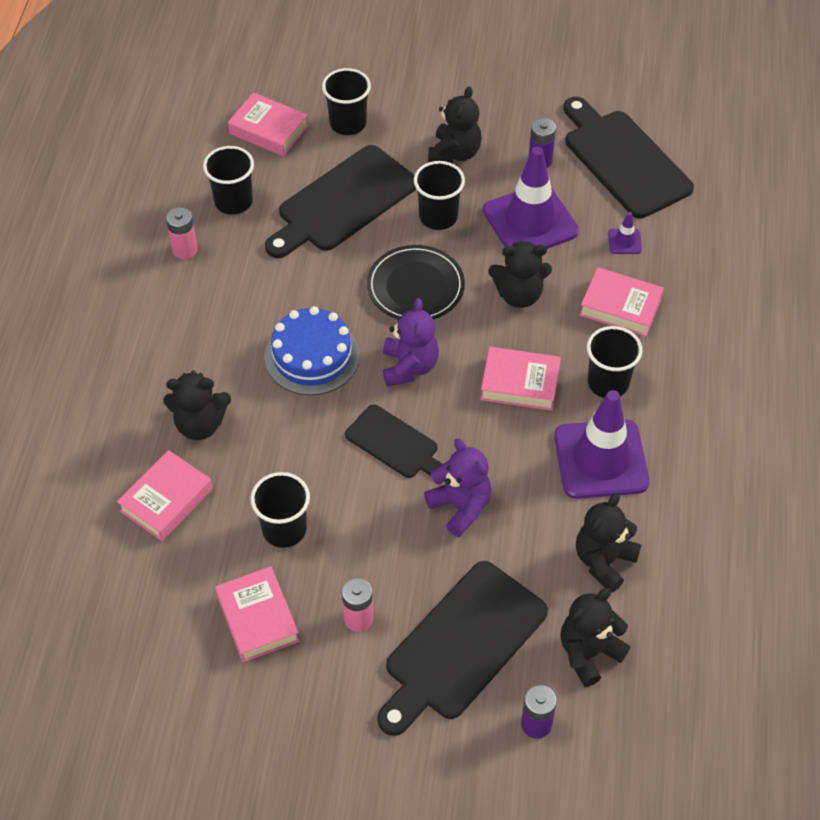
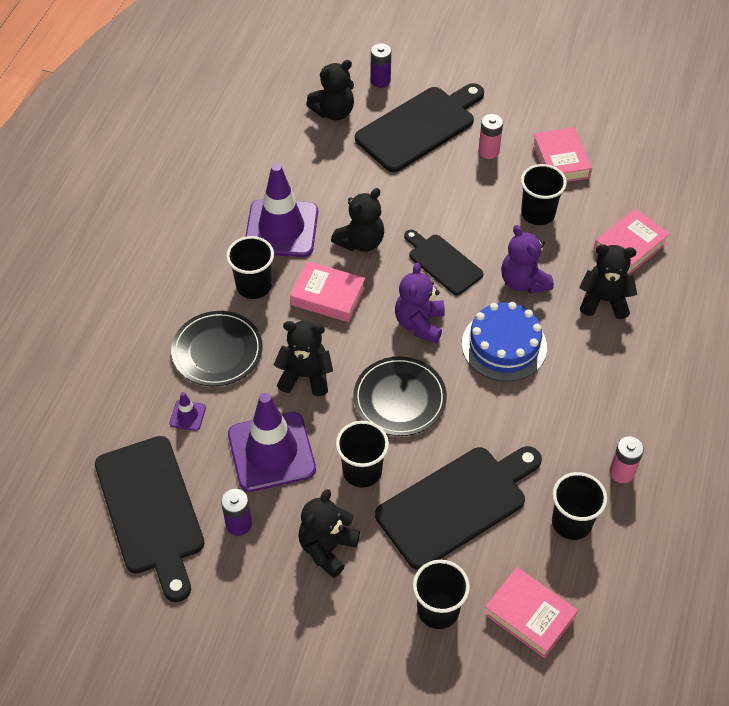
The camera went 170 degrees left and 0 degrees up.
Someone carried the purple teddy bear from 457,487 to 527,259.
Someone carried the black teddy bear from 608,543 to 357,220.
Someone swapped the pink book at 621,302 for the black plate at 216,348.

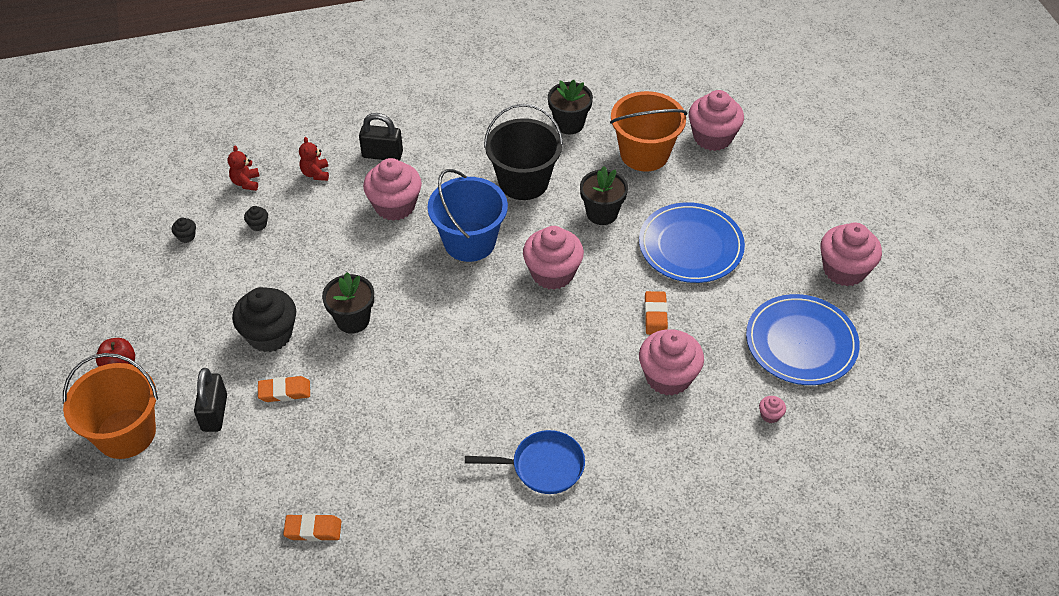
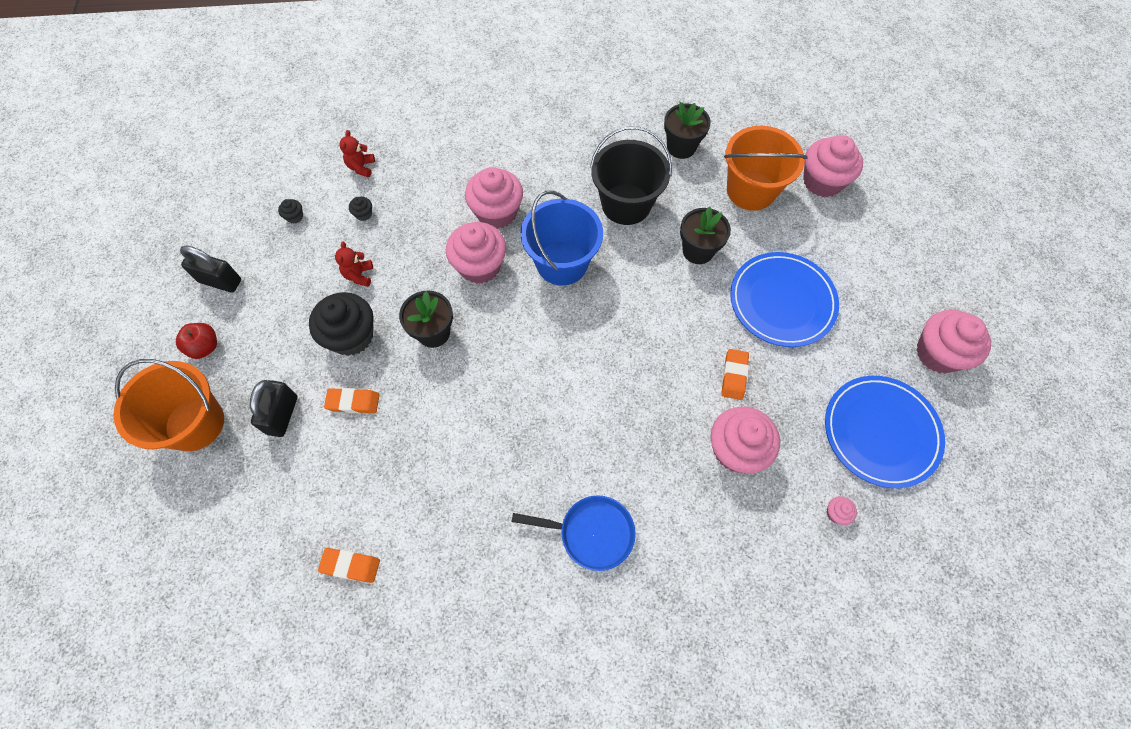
The camera went 10 degrees right and 15 degrees up.
Someone carried the red teddy bear from 314,159 to 354,264.
Someone carried the black padlock from 381,137 to 210,269.
Someone carried the pink cupcake from 553,258 to 476,253.

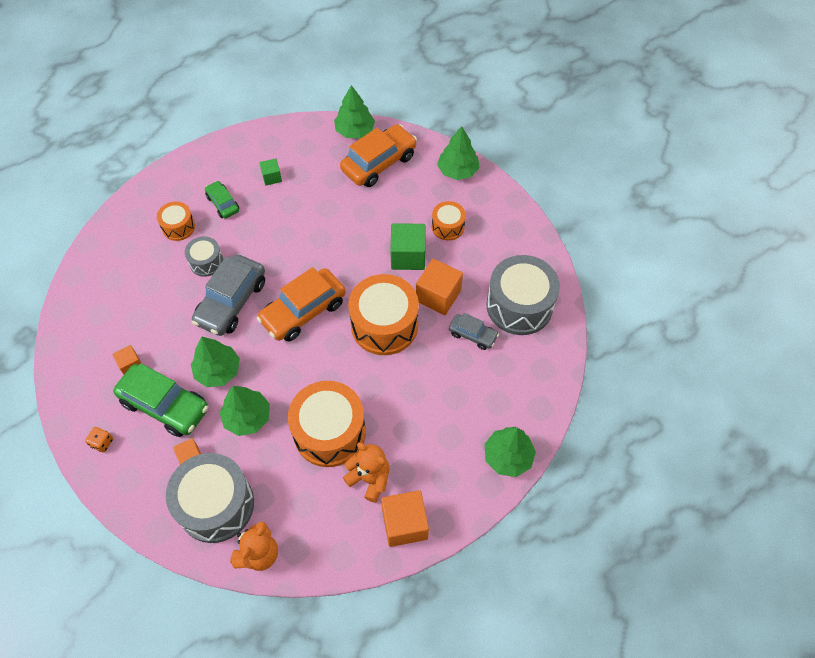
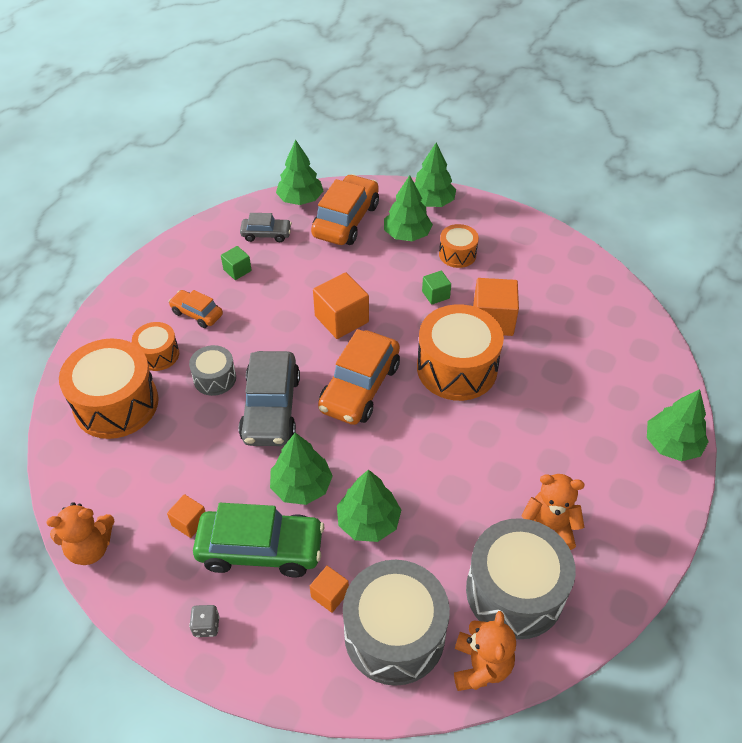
The camera went 25 degrees left and 10 degrees down.
Someone put down the orange teddy bear at 80,533.
Someone put down the green tree at 408,208.
Someone carried the orange drum from 327,424 to 109,389.
Someone carried the orange cube from 405,518 to 341,305.
Someone carried the grey car from 474,331 to 266,227.
Someone carried the grey drum from 523,295 to 521,578.
Someone repainted the orange dice at 99,440, which became the grey dice at 204,621.
Someone repainted the green car at 222,200, which became the orange car at 195,309.
Someone scaled the green cube at 408,246 by 0.55.

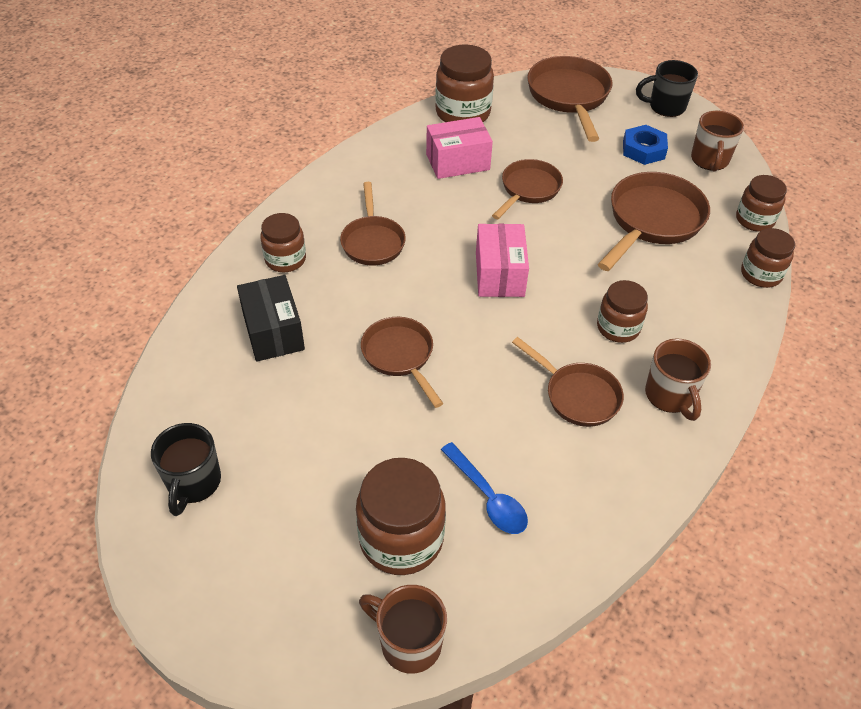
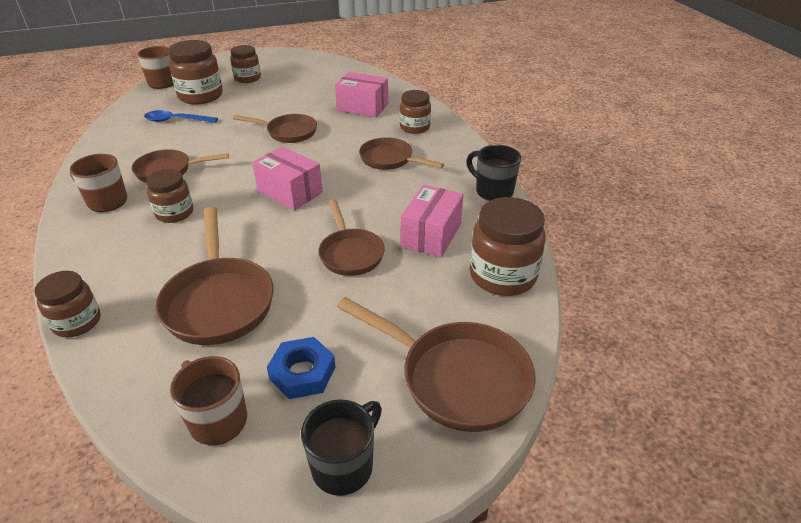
The camera went 130 degrees right and 10 degrees down.
Someone carried the black mug from 186,469 to 494,173.
Someone carried the brown jar from 761,203 to 245,64.
Someone repainted the black box at 271,318, which became the pink box at 361,94.

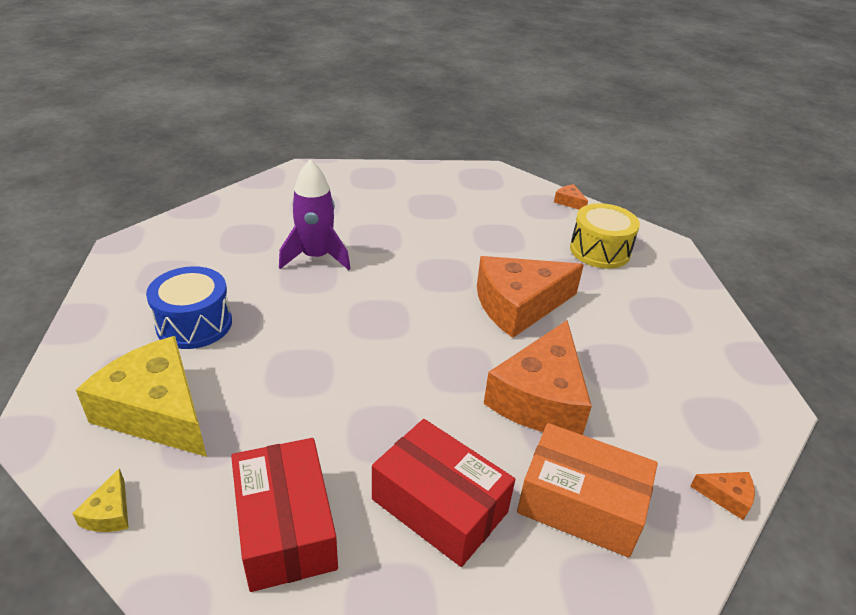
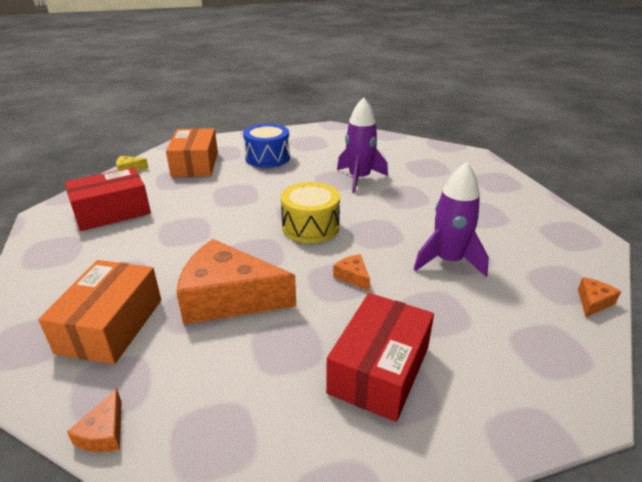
The camera went 80 degrees right and 5 degrees down.
Someone put down the purple rocket at 451,219.
Someone carried the red box from 443,493 to 380,357.
Someone carried the yellow drum from 605,236 to 310,212.
Someone swapped the yellow cheese at 141,396 for the orange box at 192,152.
Someone scaled the orange cheese at 530,297 by 0.40.

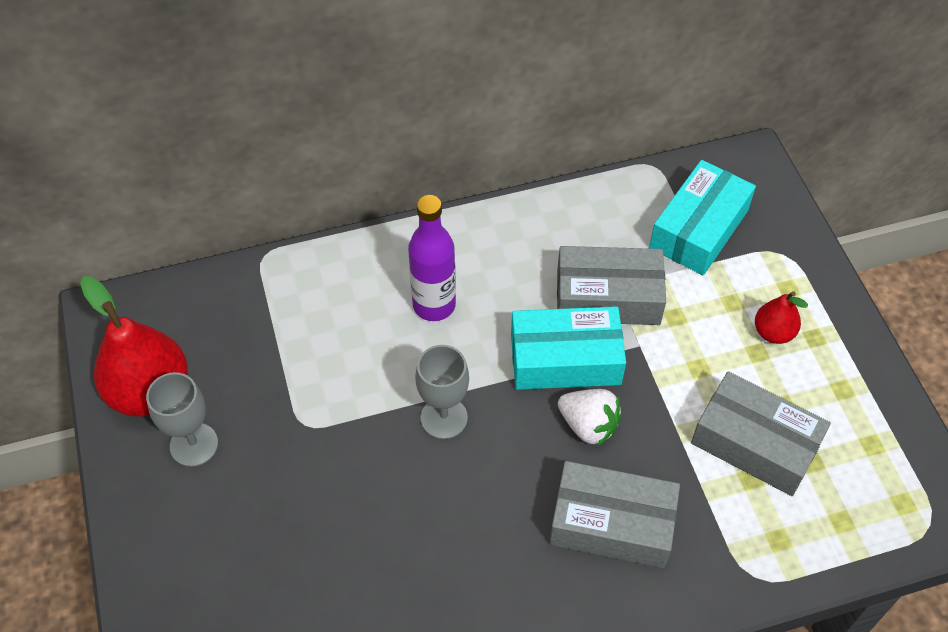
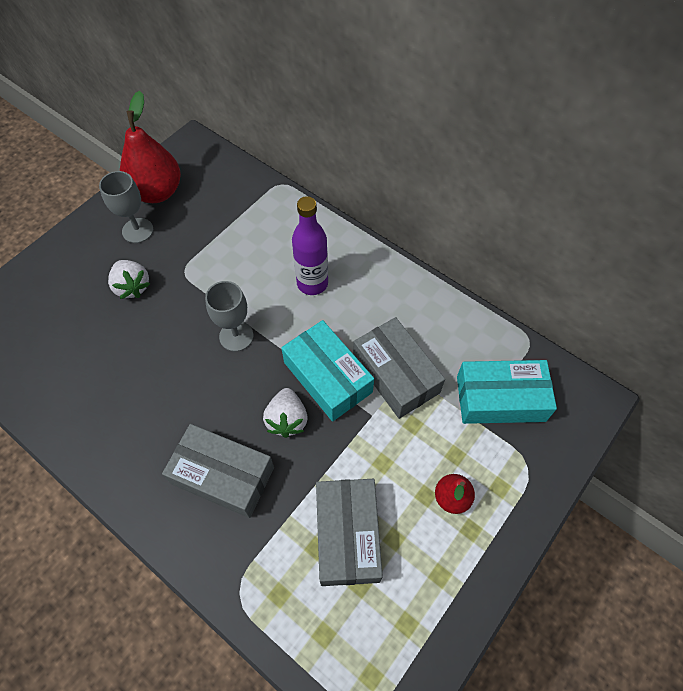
The camera went 55 degrees right and 5 degrees up.
Someone put down the white strawberry at 129,279.
Someone rotated the grey box at 615,514 by 45 degrees counterclockwise.

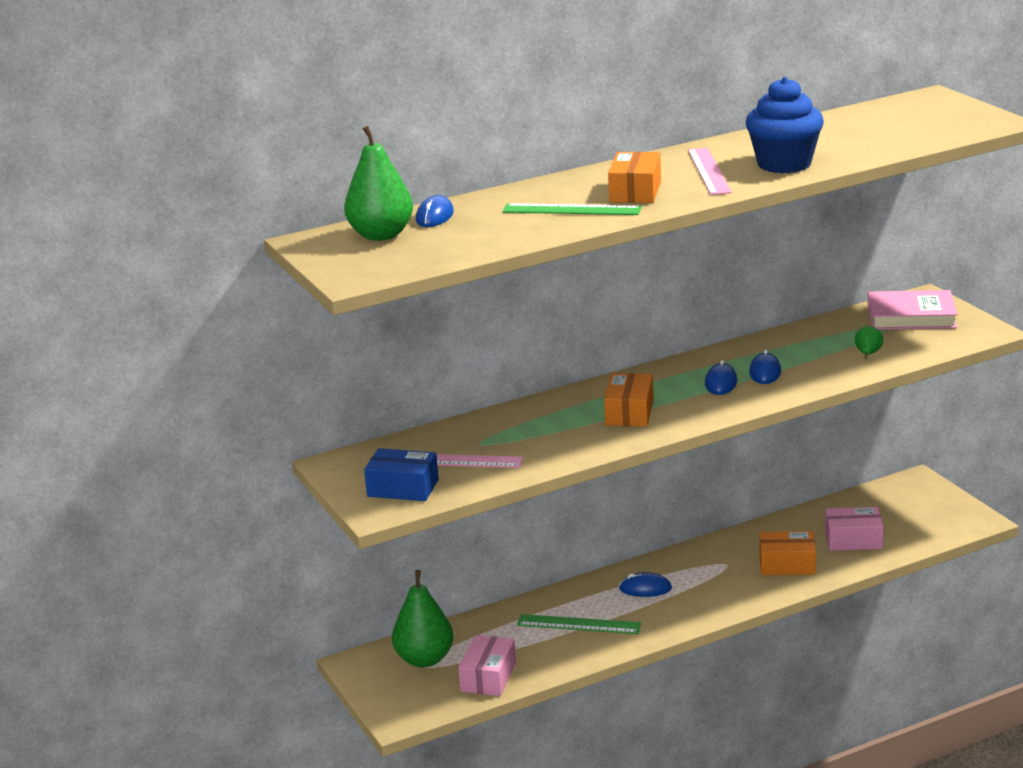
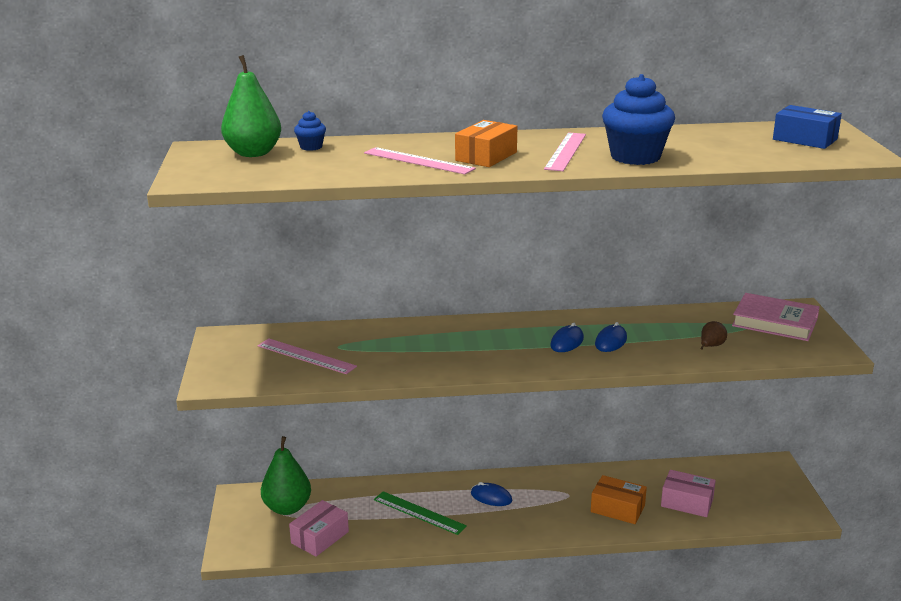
The camera went 20 degrees right and 0 degrees up.
Someone took away the orange box at 629,400.
Someone carried the blue box from 401,474 to 807,127.
Someone swapped the blue mouse at 435,211 for the blue cupcake at 310,131.
Someone repainted the green ruler at 572,209, which became the pink ruler at 420,160.
Someone repainted the green pear at 869,342, which became the brown pear at 713,335.

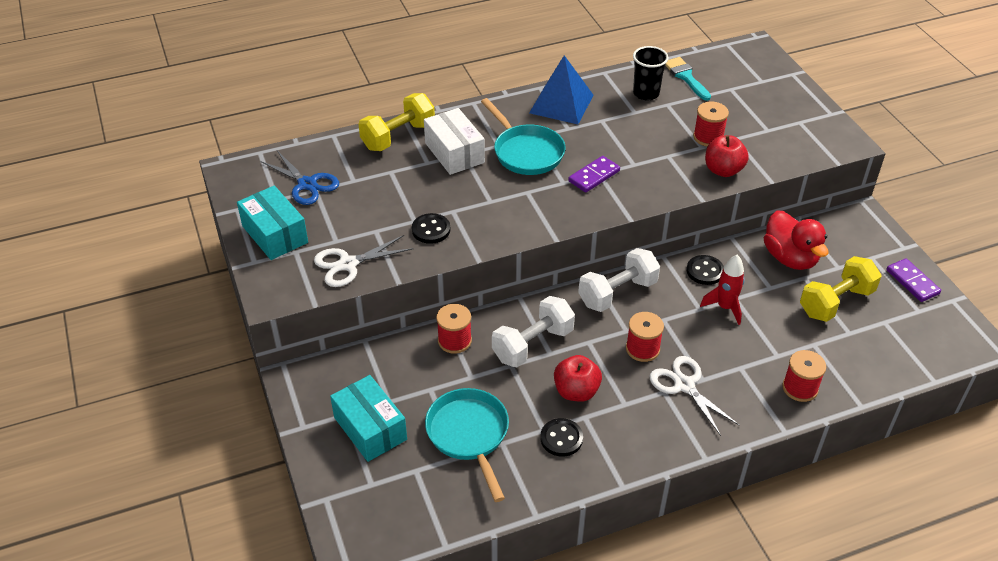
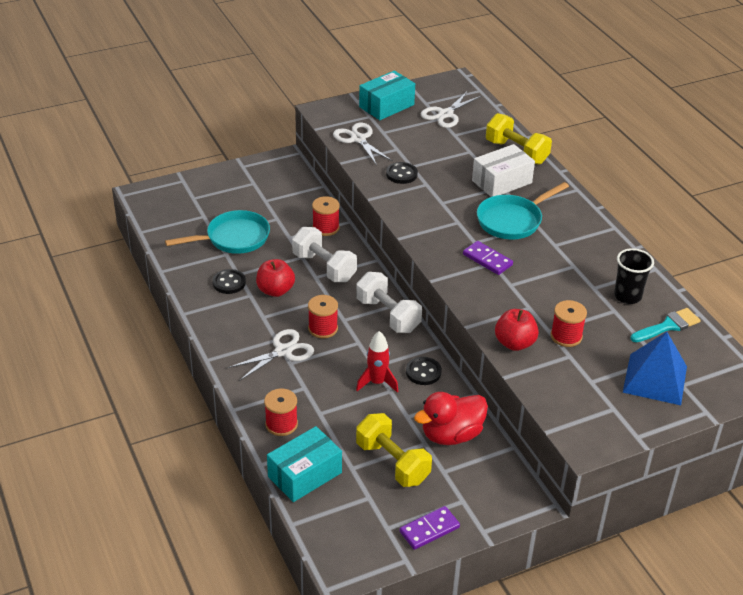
The camera went 85 degrees right and 5 degrees down.
Someone carried the turquoise box from 368,418 to 304,464.
Someone carried the blue pyramid from 561,89 to 654,368.
Someone repainted the blue scissors at 299,178, which became the white scissors at 451,109.

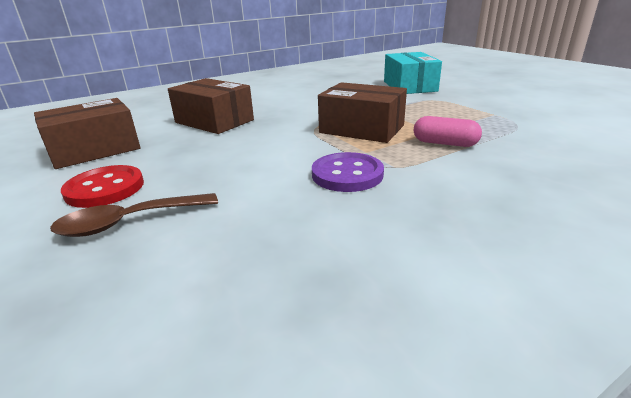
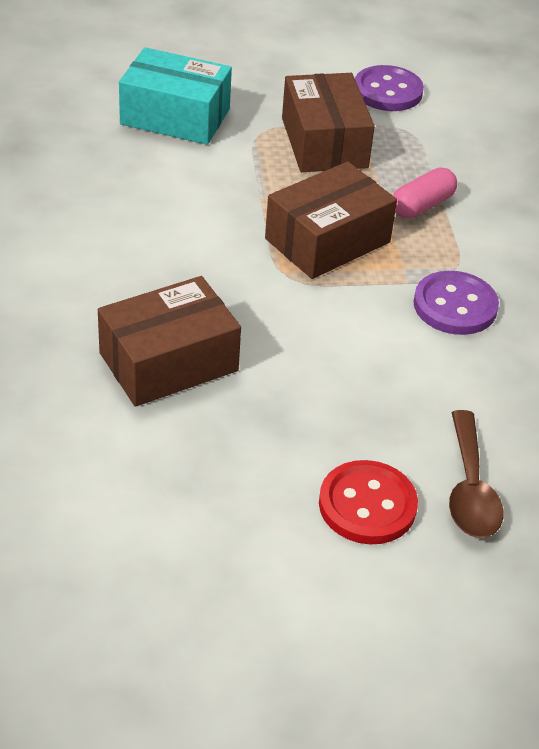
The camera went 70 degrees left and 15 degrees up.
Someone put down the purple button at 389,88.
Someone carried the brown box from 87,133 to 328,122.

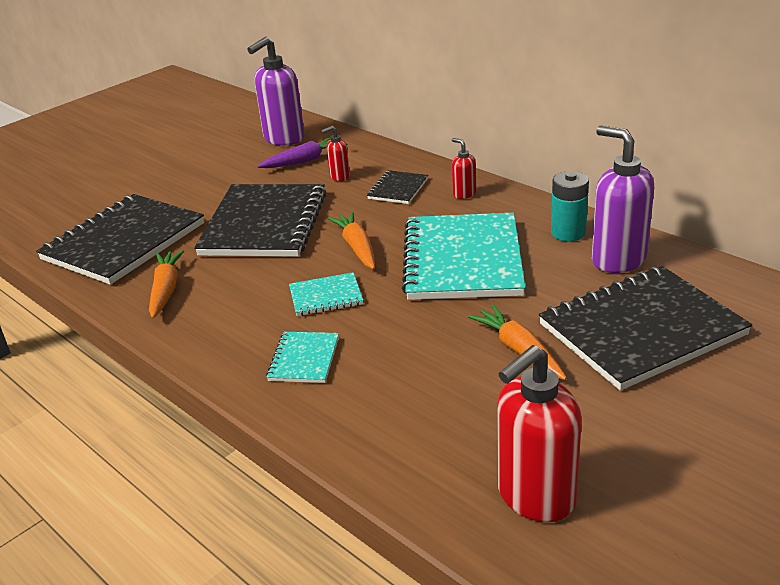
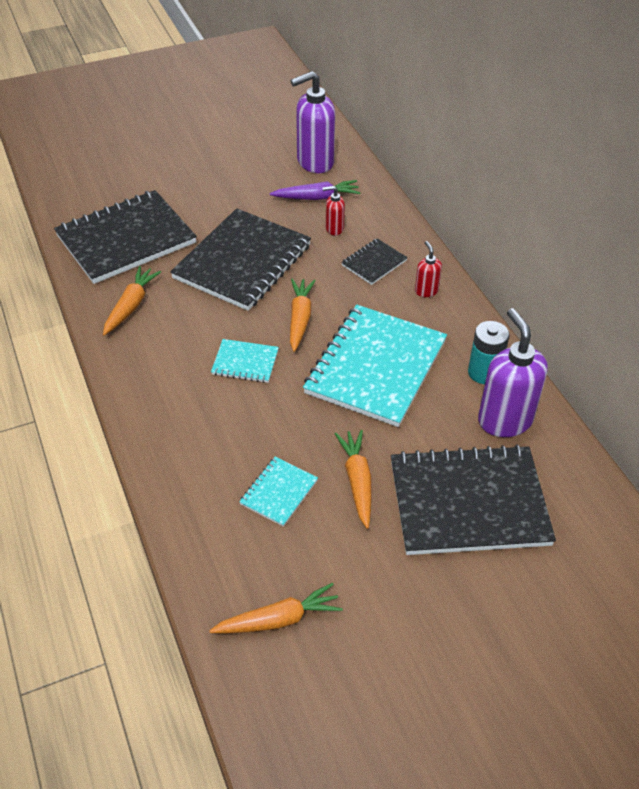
The camera went 20 degrees right and 15 degrees up.
Someone carried the turquoise notebook from 302,357 to 278,492.
Someone swapped the red soap dispenser at 539,433 for the orange carrot at 276,608.

